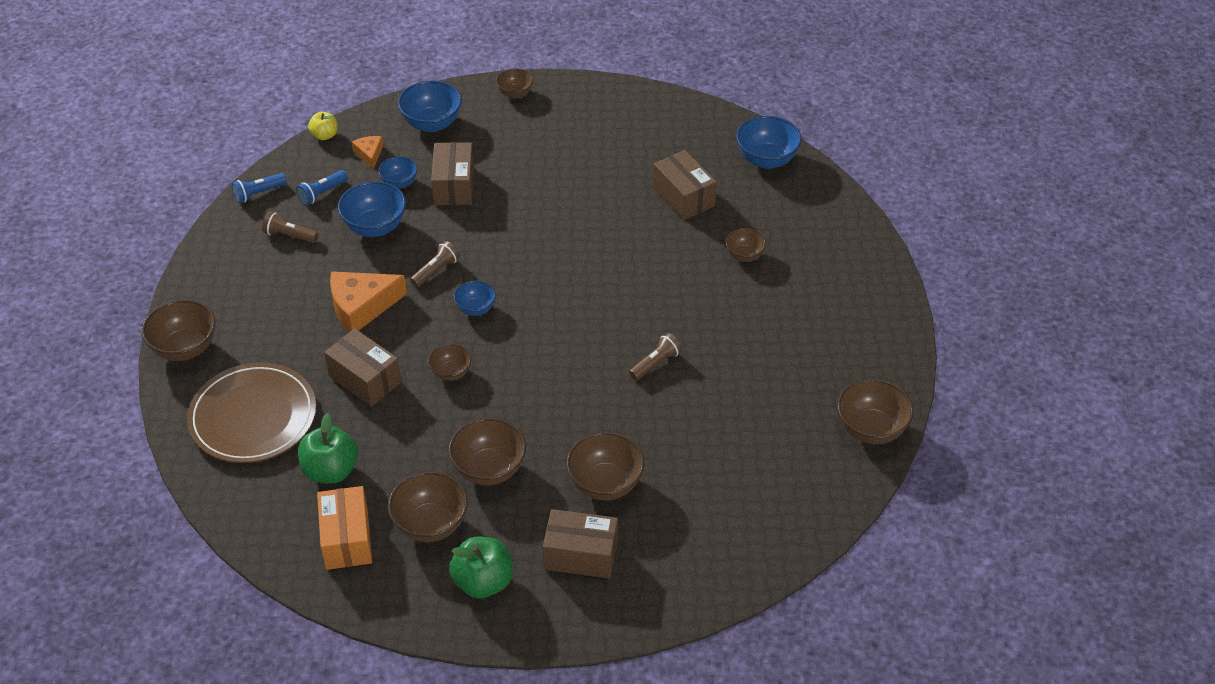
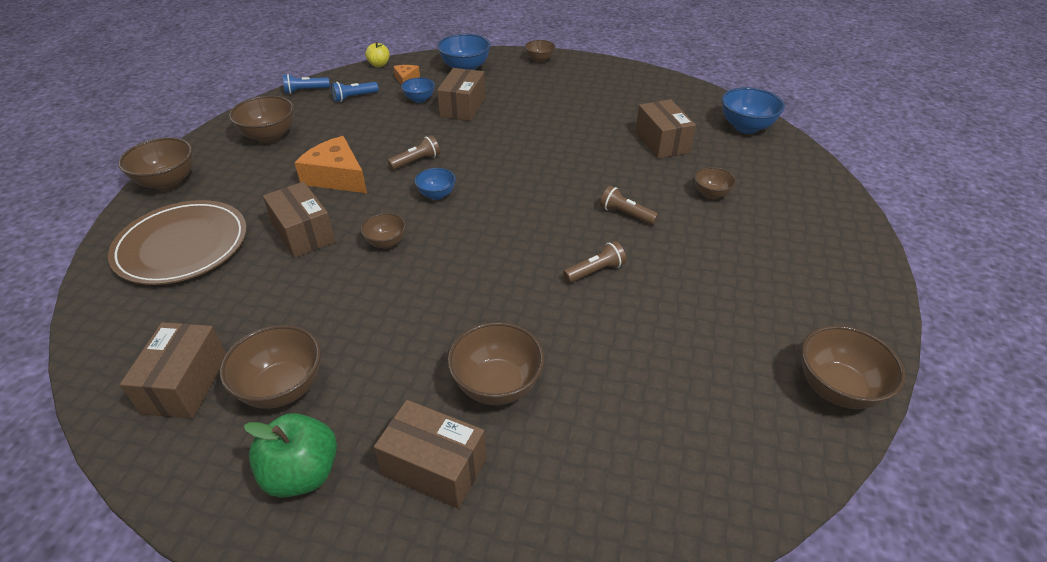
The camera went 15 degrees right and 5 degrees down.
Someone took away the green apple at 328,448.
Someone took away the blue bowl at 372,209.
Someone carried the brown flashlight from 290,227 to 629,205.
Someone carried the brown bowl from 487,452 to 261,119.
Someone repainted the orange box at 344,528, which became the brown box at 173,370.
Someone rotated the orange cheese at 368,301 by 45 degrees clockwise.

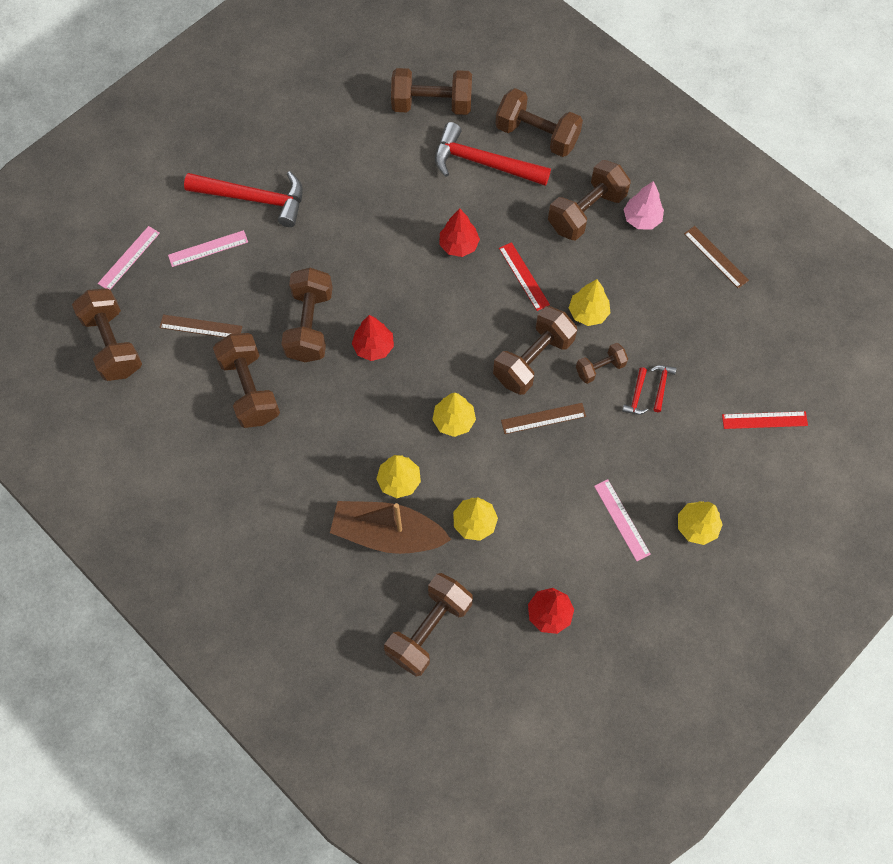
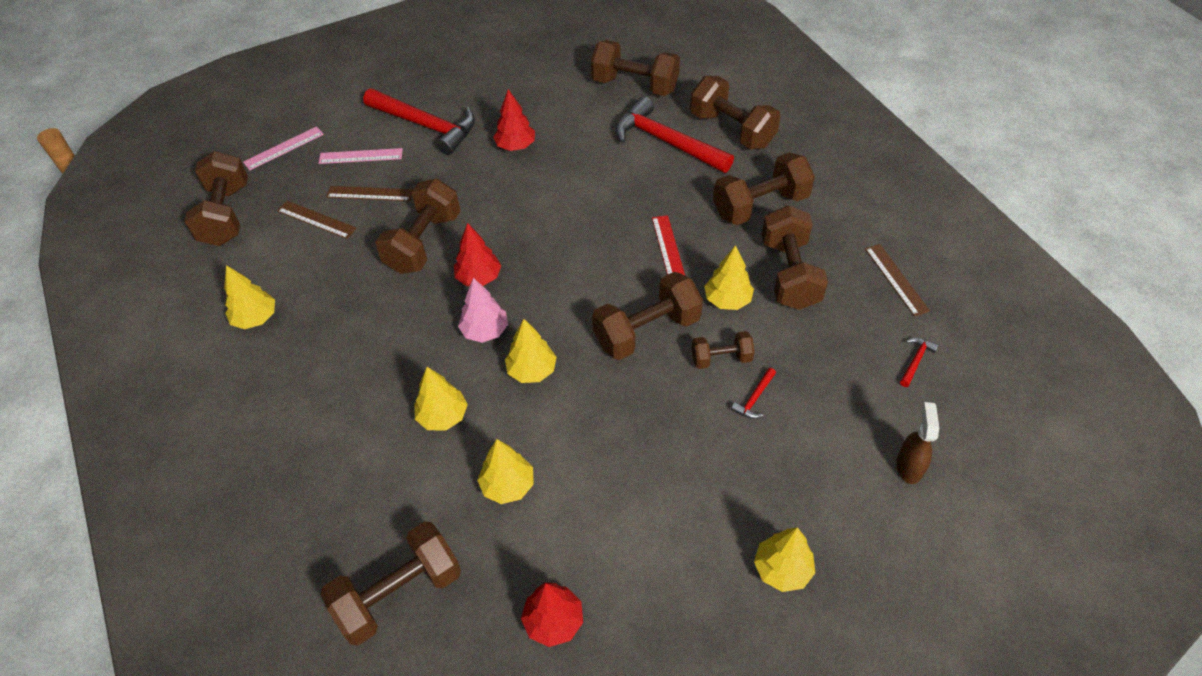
The camera went 20 degrees right and 15 degrees down.
Someone took away the brown boat at 390,527.
Someone took away the pink ruler at 622,520.
Someone put down the yellow tree at 249,297.
Someone carried the brown dumbbell from 246,380 to 795,258.
Someone carried the red tree from 459,232 to 514,120.
Someone carried the brown ruler from 543,418 to 369,193.
Someone carried the pink tree from 643,205 to 483,310.
Someone carried the red hammer from 664,388 to 919,362.
Someone swapped the red ruler at 765,420 for the brown spray bottle at 917,443.

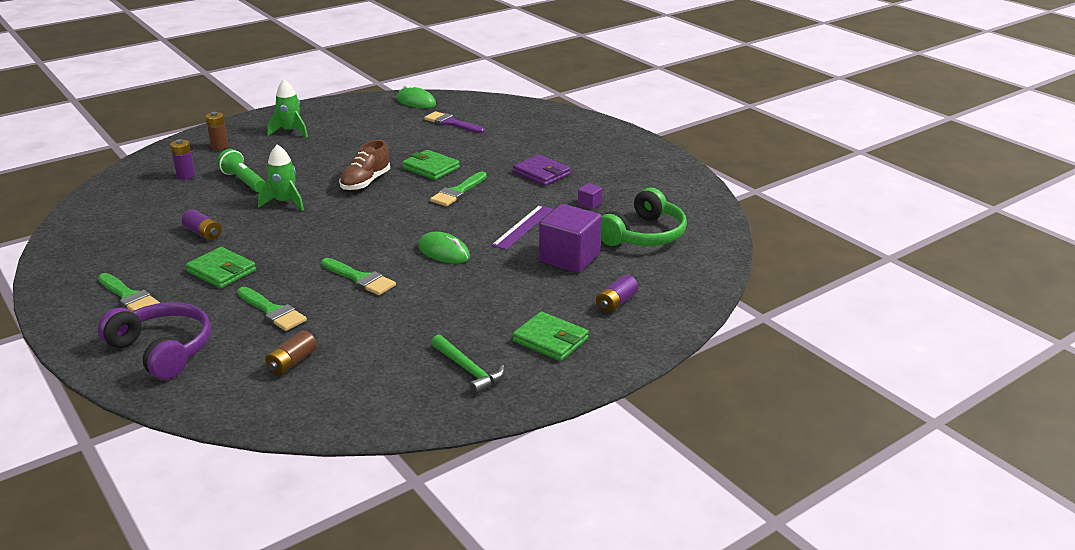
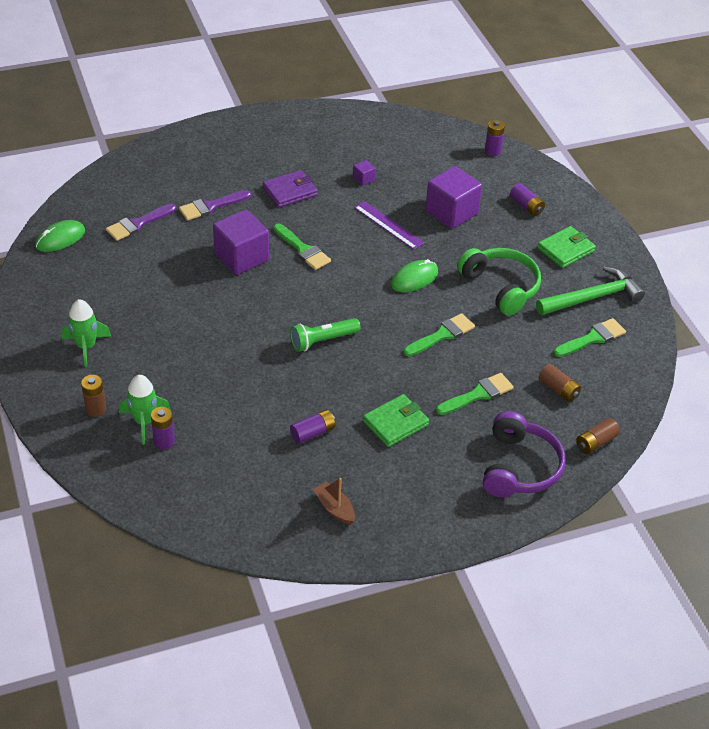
The camera went 75 degrees left and 15 degrees up.
Someone took away the brown shoe at 364,165.
Someone put down the purple brush at 215,205.
Someone put down the brown boat at 334,501.
Someone put down the purple battery at 495,138.
Someone put down the brown battery at 598,436.
Someone carried the green brush from 129,292 to 590,337.
Someone carried the green flashlight from 241,170 to 325,335.
Someone carried the green rocket from 281,178 to 145,410.
Someone carried the green headphones from 644,217 to 499,282.
Someone swapped the green wallet at 431,165 for the purple cube at 241,242.
Someone rotated the purple headphones at 154,341 by 135 degrees clockwise.
Someone scaled the green hammer at 468,365 by 1.51.

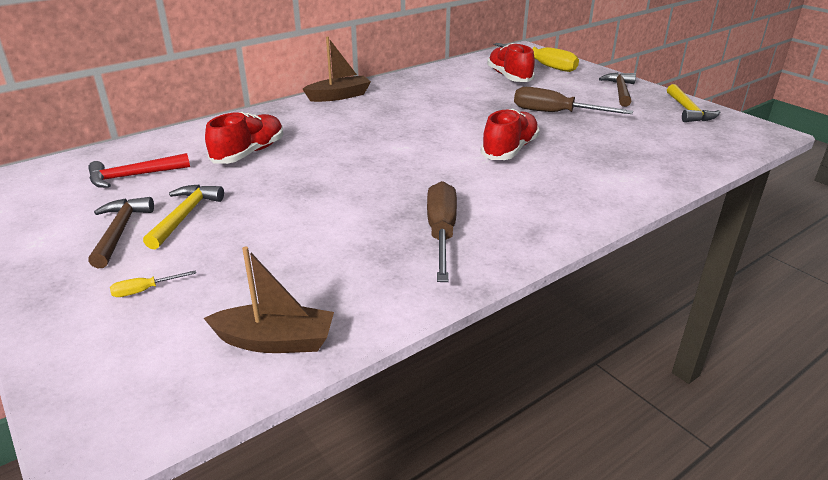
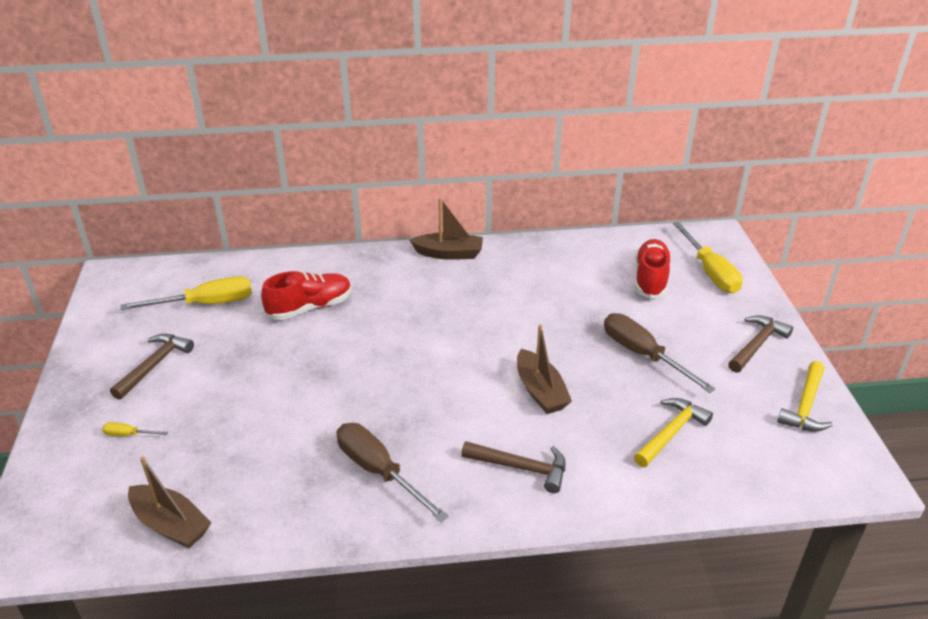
The camera went 30 degrees right and 5 degrees up.
Someone put down the brown hammer at 513,467.
Someone carried the yellow hammer from 183,217 to 673,432.
Someone swapped the red hammer at 139,170 for the yellow screwdriver at 186,293.
Someone swapped the red shoe at 510,134 for the brown boat at 544,369.
Someone rotated the brown screwdriver at 442,231 by 75 degrees counterclockwise.

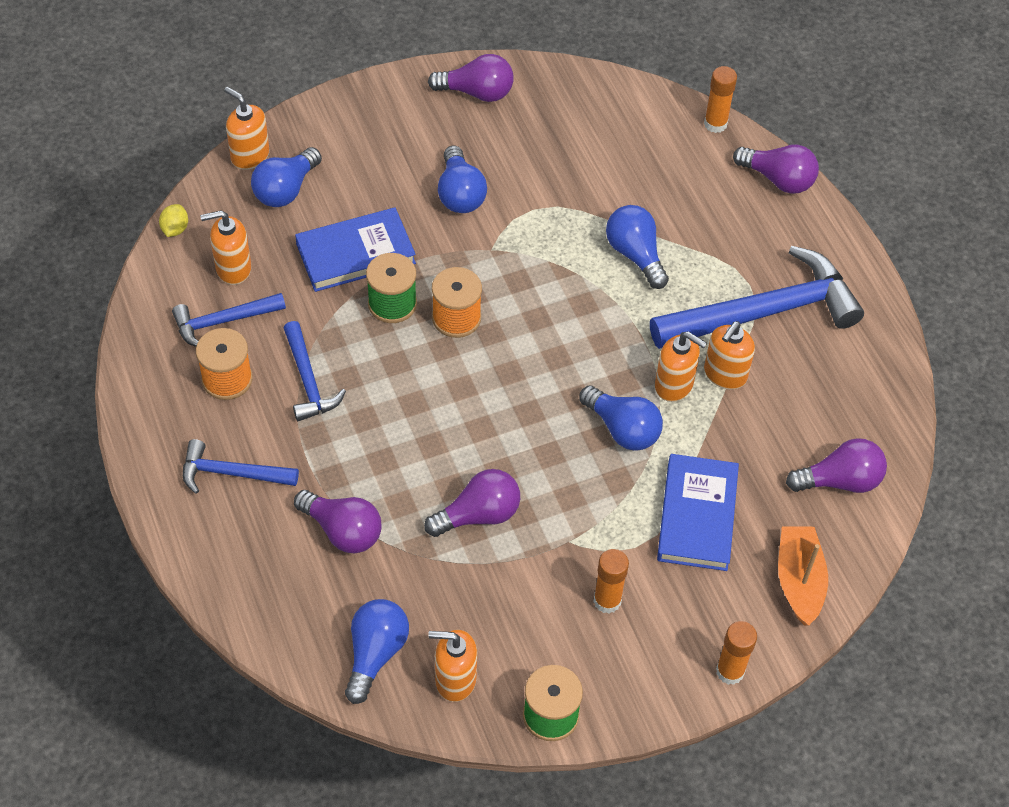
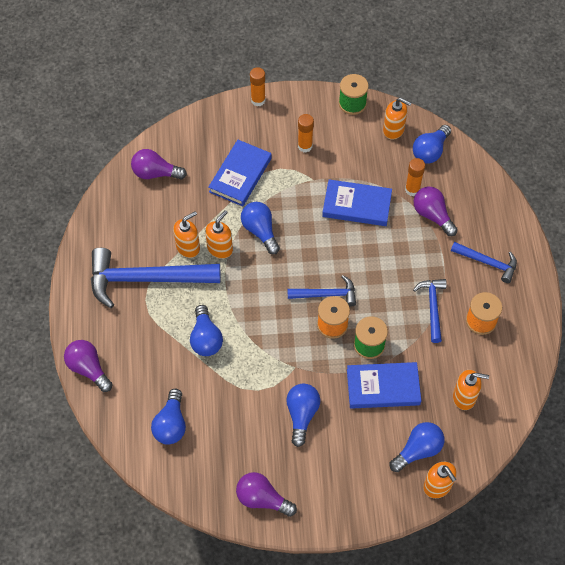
The camera went 160 degrees left and 5 degrees up.
Someone took away the yellow lemon at 173,220.
Someone took away the orange boat at 803,576.
Someone put down the blue light bulb at 168,417.
Someone carried the blue hammer from 229,320 to 322,291.
Someone carried the orange glue stick from 720,99 to 415,177.
Someone swapped the purple light bulb at 472,503 for the blue book at 357,202.
Someone rotated the orange soap dispenser at 681,366 by 75 degrees clockwise.

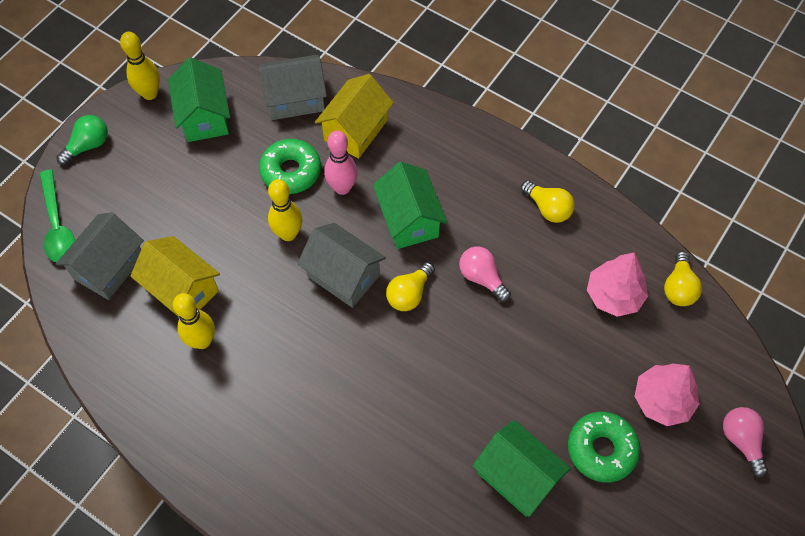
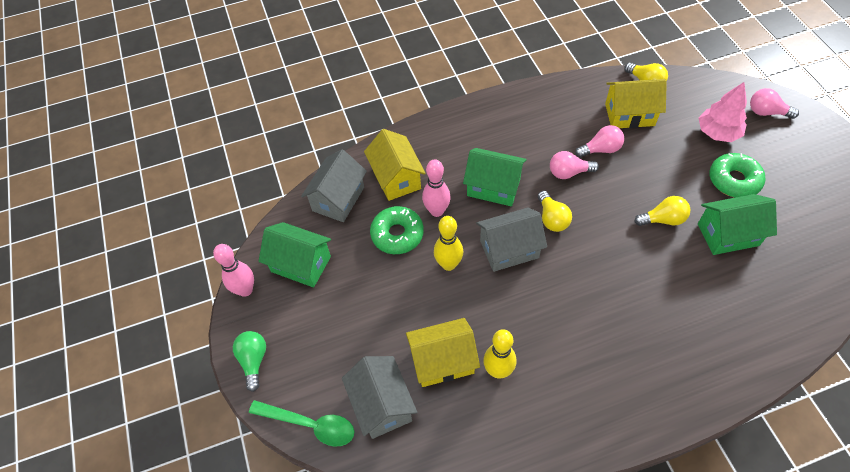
The camera went 50 degrees left and 5 degrees down.
Someone put down the pink light bulb at 599,141.
Someone carried the yellow light bulb from 547,201 to 662,211.
Someone swapped the pink tree at 617,284 for the yellow house at 636,103.
Someone repainted the yellow bowling pin at 140,66, which became the pink bowling pin at 233,270.

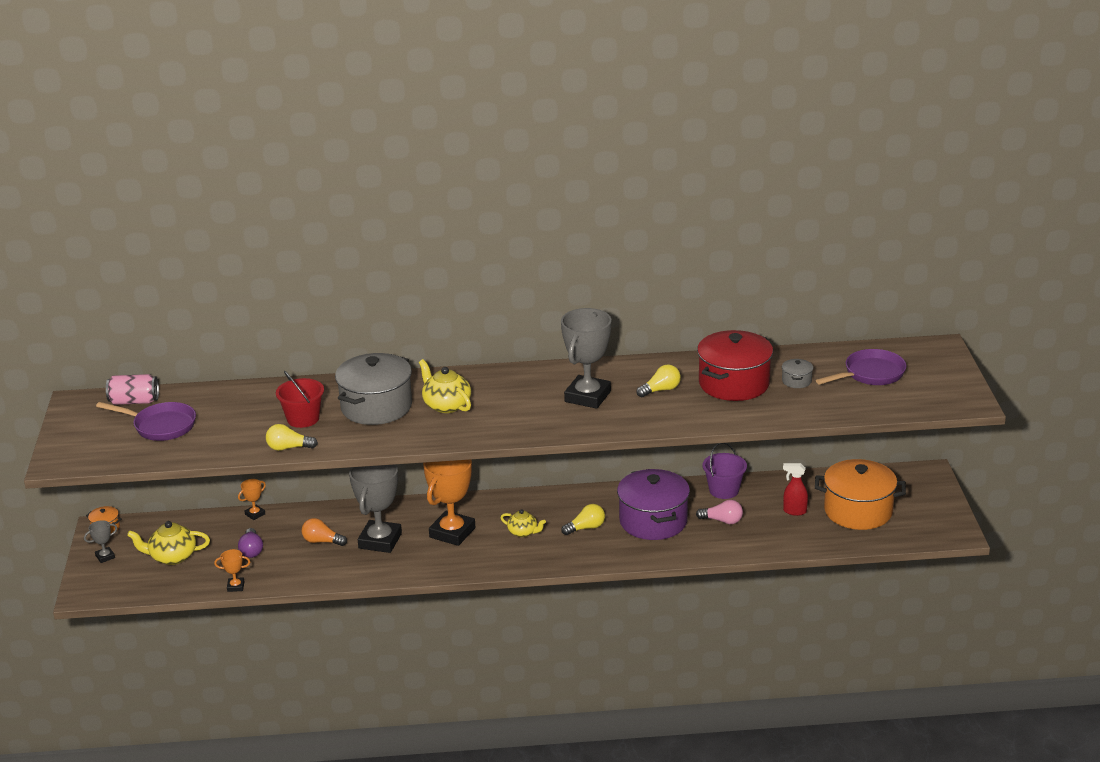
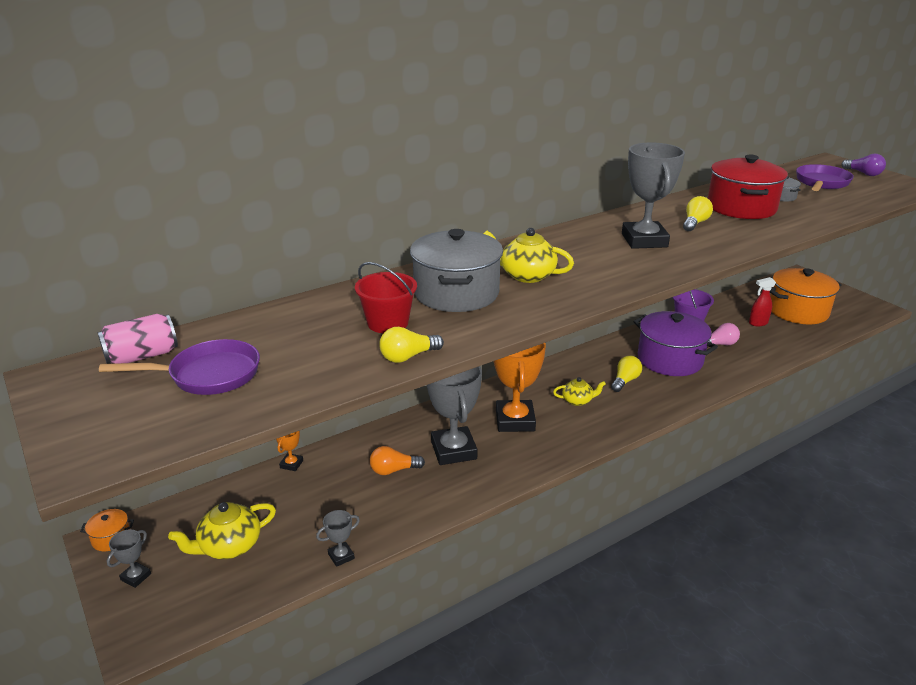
The camera went 30 degrees left and 0 degrees up.
Someone carried the purple light bulb from 250,543 to 863,165.
Someone repainted the orange trophy at 232,570, which became the grey trophy at 338,538.

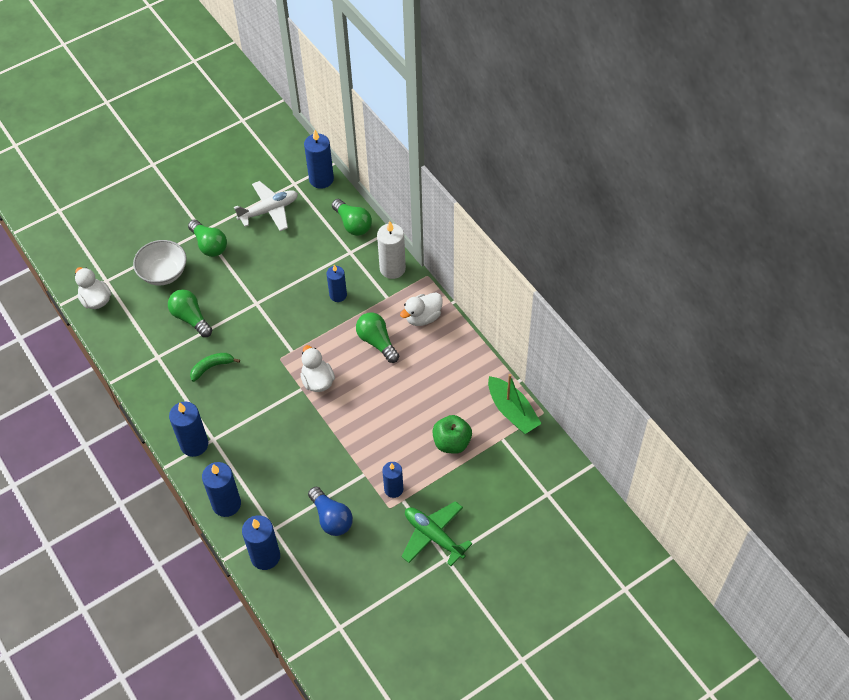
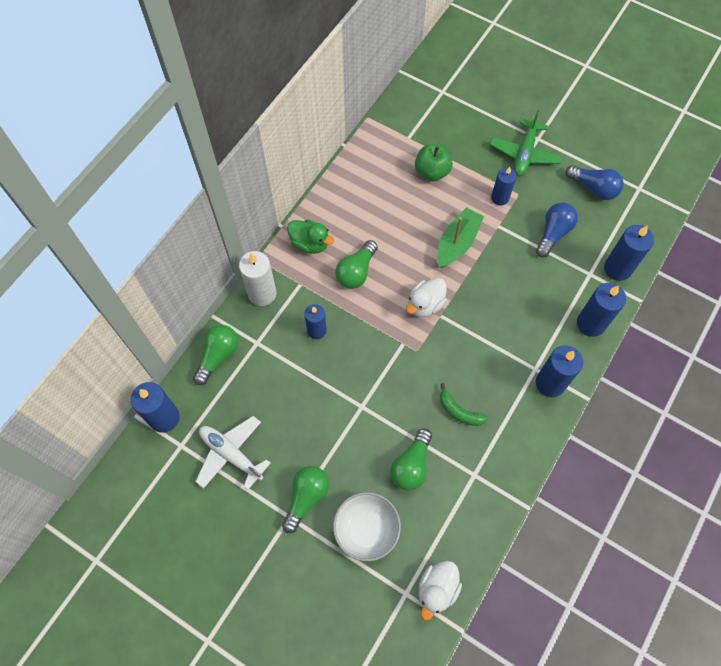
The camera went 115 degrees left and 10 degrees up.
Someone put down the blue light bulb at 595,182.
Someone carried the green boat from 515,404 to 460,237.
Someone repainted the white duck at 421,309, which became the green duck at 310,236.

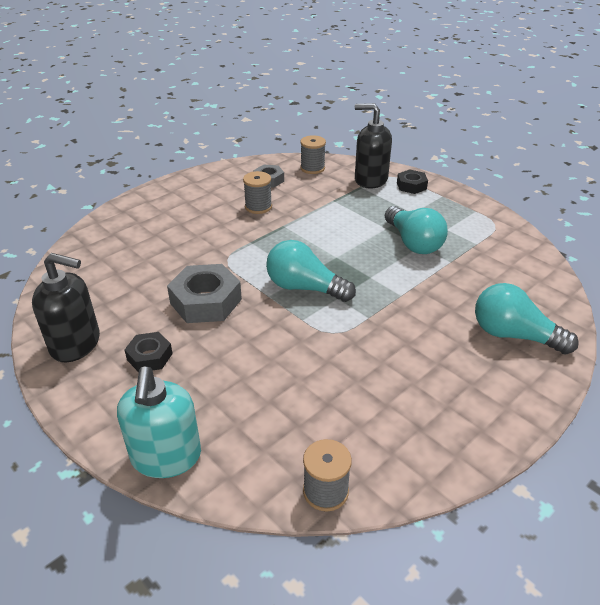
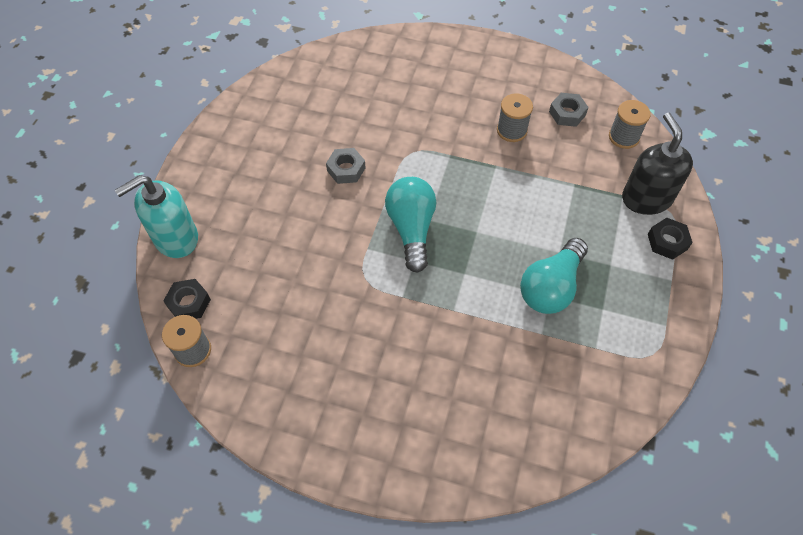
The camera went 60 degrees right and 20 degrees up.
Someone took away the black soap dispenser at 66,307.
Someone took away the turquoise light bulb at 527,318.
Someone carried the black nut from 148,352 to 187,299.
Someone scaled the grey nut at 204,293 by 0.57.

